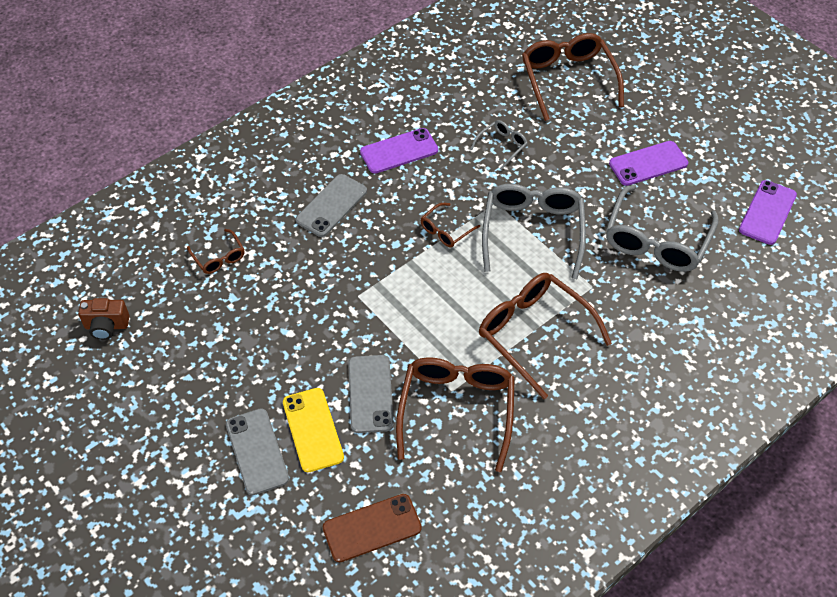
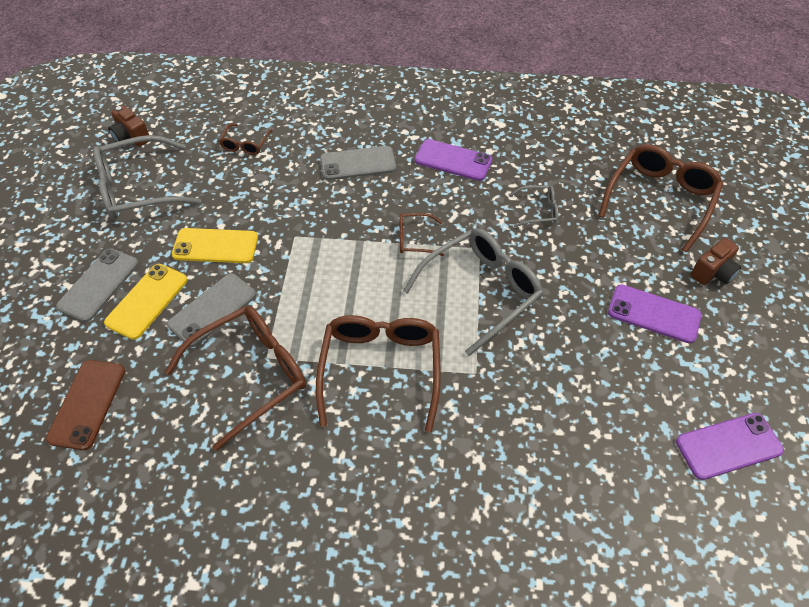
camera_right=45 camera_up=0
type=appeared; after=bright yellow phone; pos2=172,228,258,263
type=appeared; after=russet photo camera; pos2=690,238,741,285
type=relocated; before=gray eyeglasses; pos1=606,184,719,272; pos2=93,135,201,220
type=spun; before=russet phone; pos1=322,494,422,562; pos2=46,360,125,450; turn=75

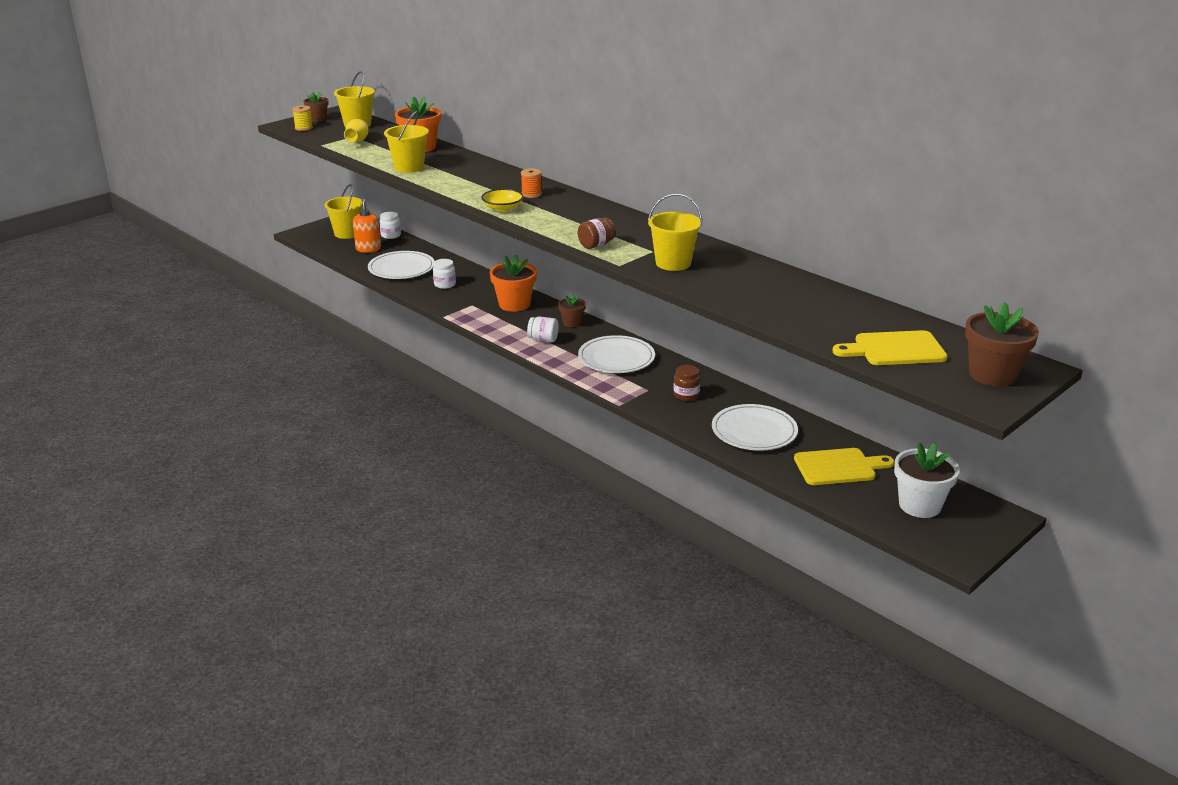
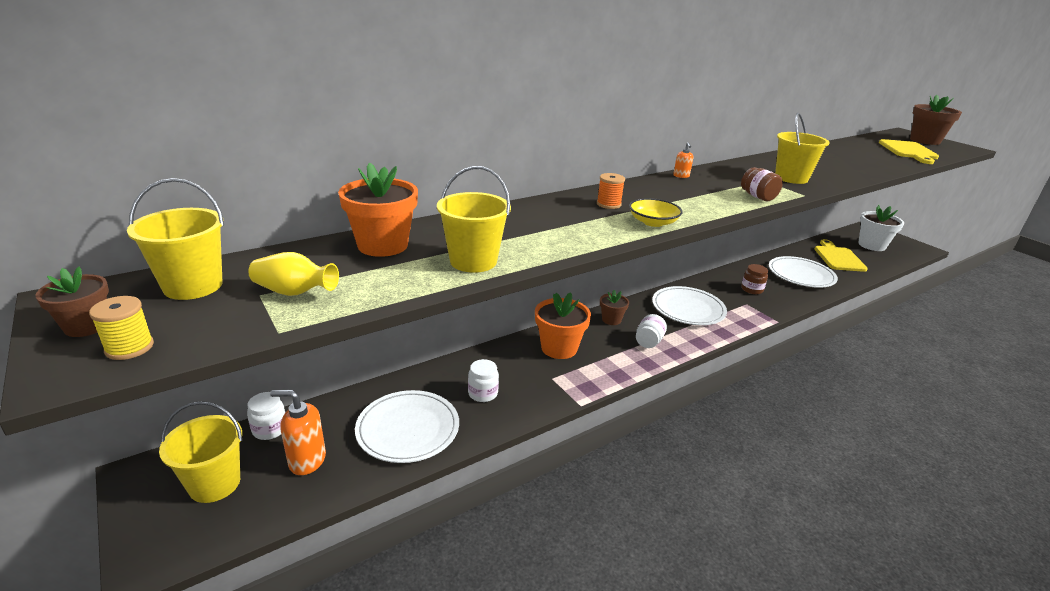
camera_right=-80 camera_up=0
type=appeared; after=bright orange soap pump; pos2=673,142,693,178

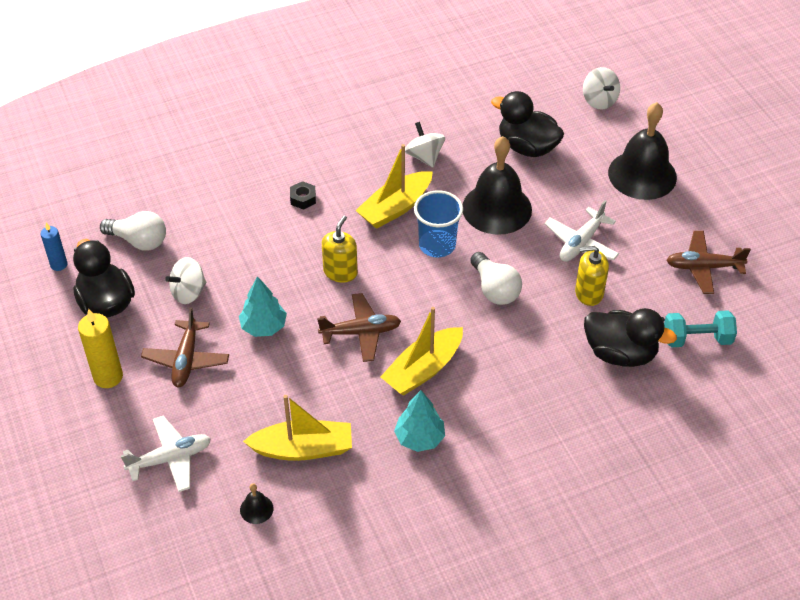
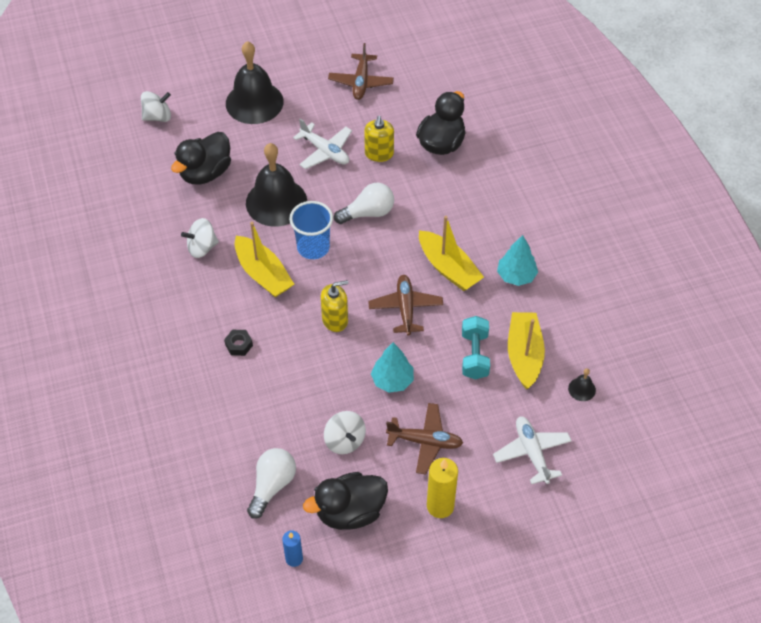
camera_right=-85 camera_up=5
type=relocated; before=turquoise free weight; pos1=664,311,737,347; pos2=462,316,490,379
type=spun; before=bright yellow soap pump; pos1=322,216,358,283; pos2=321,280,348,332; turn=135

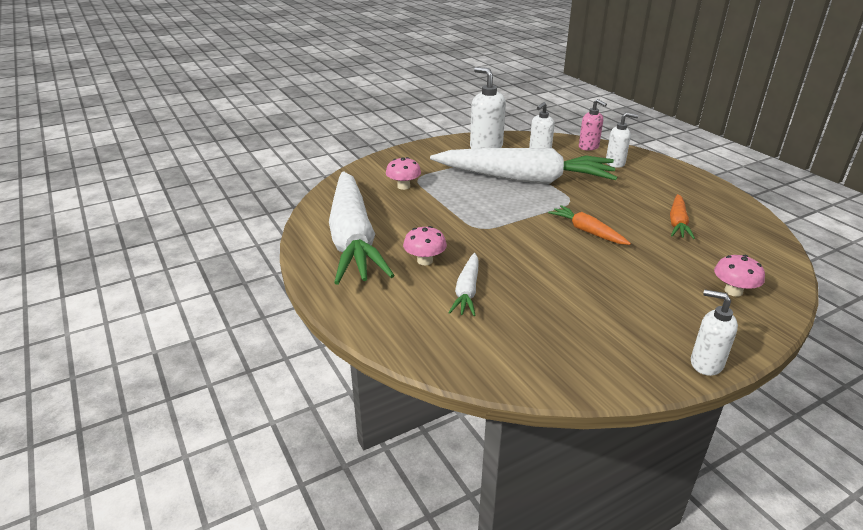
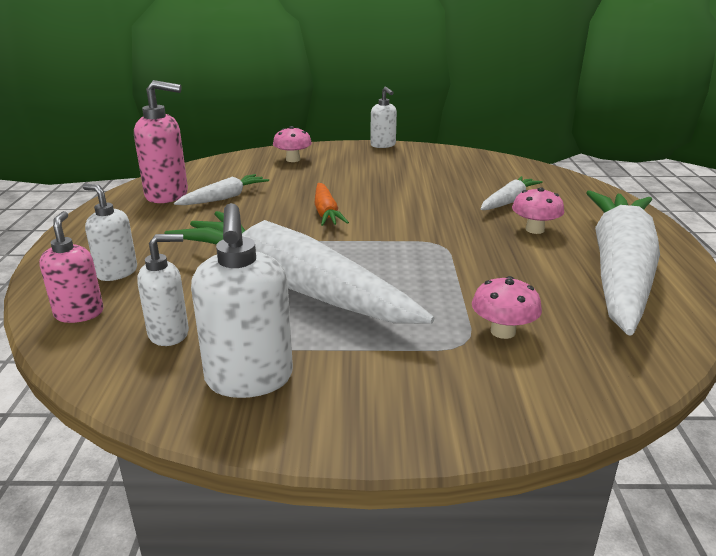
camera_right=-150 camera_up=-5
type=appeared; after=rose-pink soap pump; pos2=134,80,188,203
type=colour; before=bright orange carrot; after=white carrot; pos1=670,194,695,239; pos2=174,174,269,205

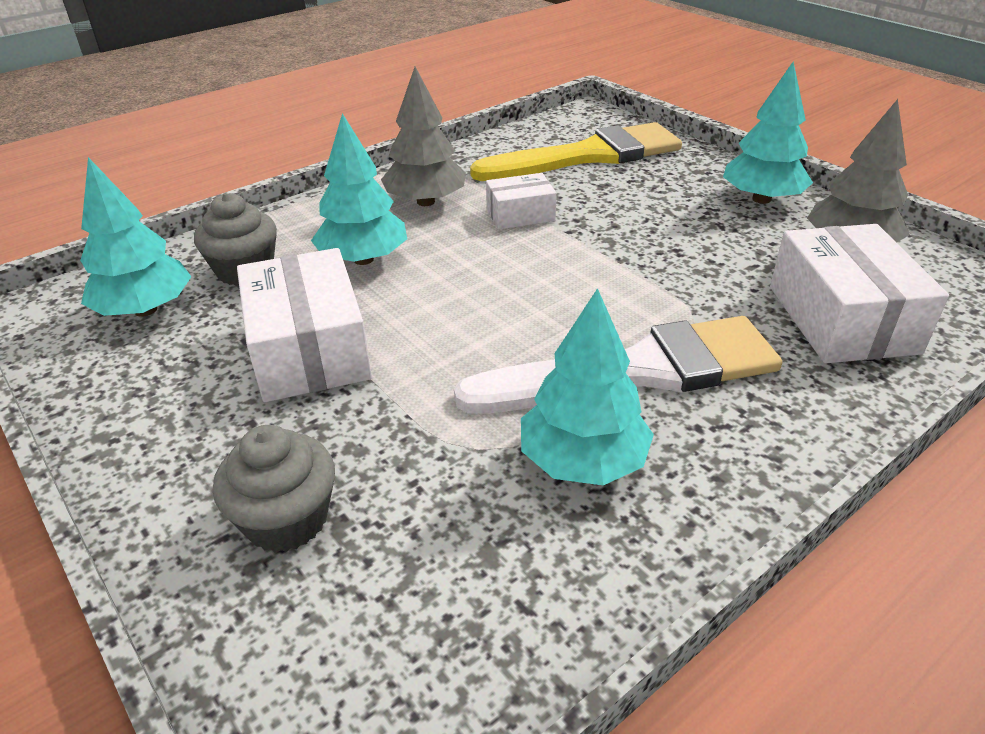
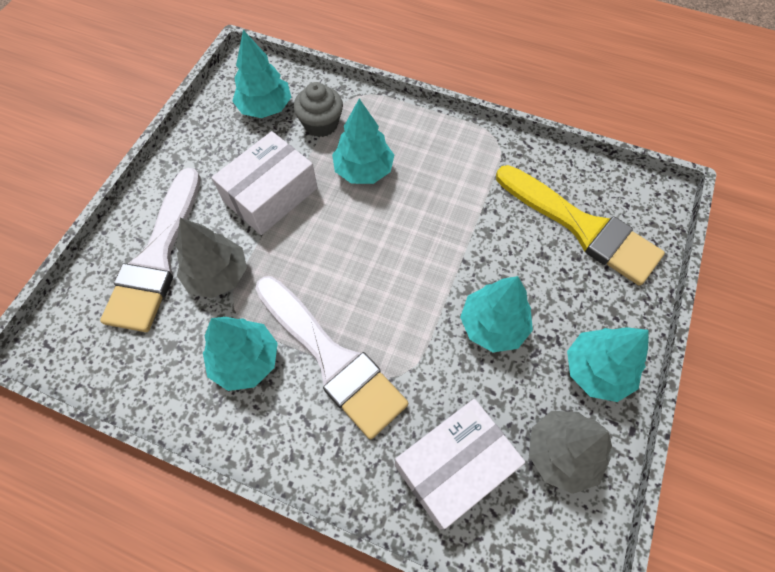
camera_right=60 camera_up=25
type=missing; before=white parcel; pos1=486,173,557,230
type=appeared; after=turquoise fir tree; pos2=460,276,533,352
type=relocated; before=gray fir tree; pos1=381,67,466,206; pos2=176,218,247,298
type=exchanged; before=gray muffin; after=white paint brush; pos1=213,425,335,552; pos2=100,168,201,332

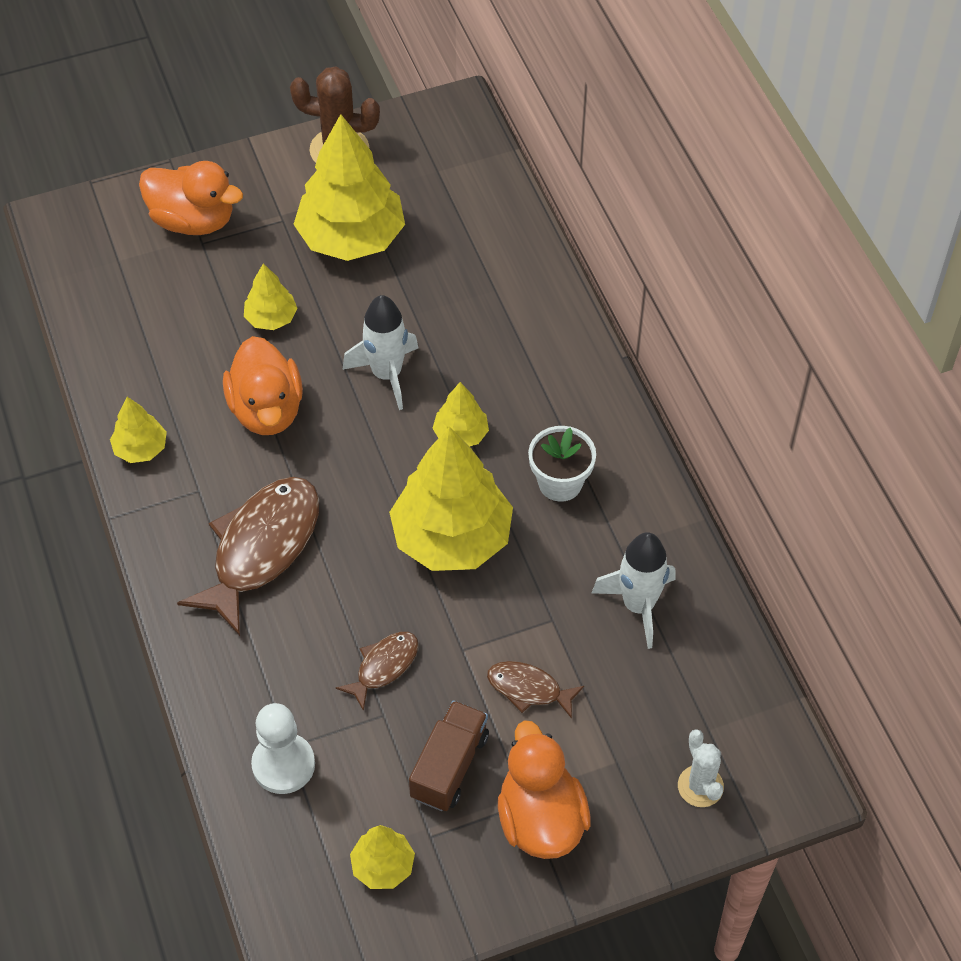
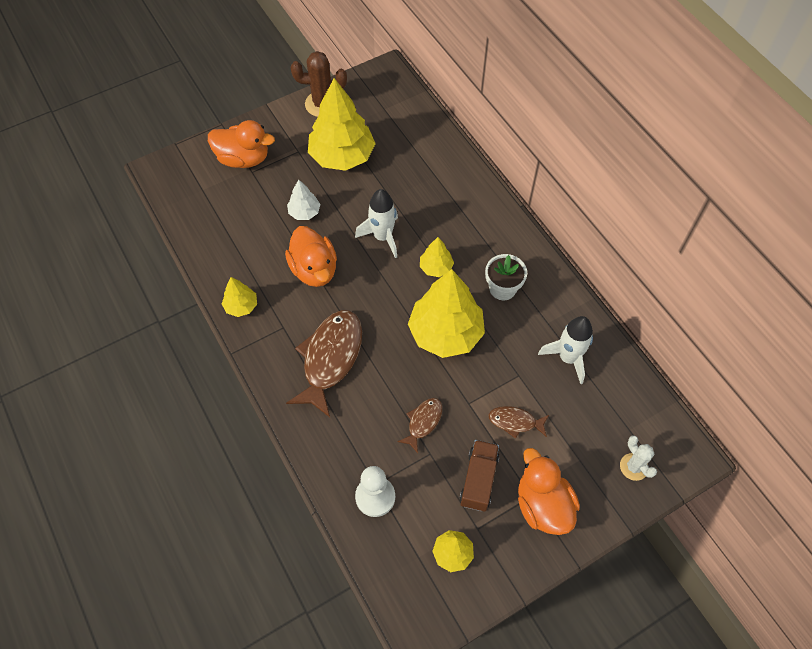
camera_right=-10 camera_up=5
type=colour; before=bright yellow fir tree; after=white fir tree; pos1=244,263,298,330; pos2=287,179,320,220

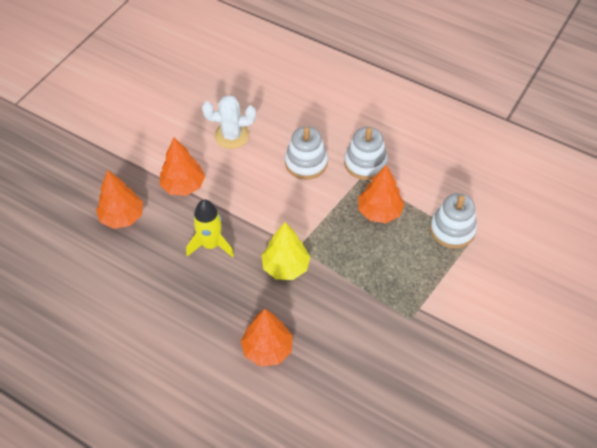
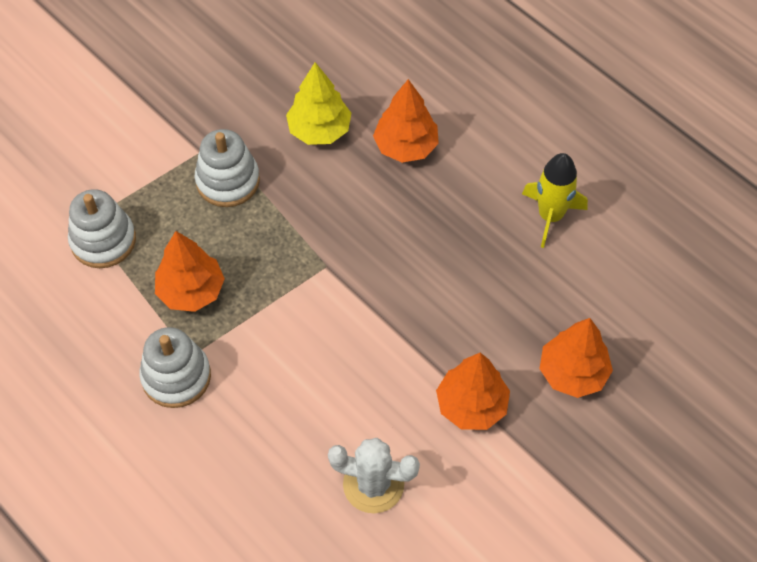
camera_right=-165 camera_up=5
type=relocated; before=bright yellow spaceship; pos1=186,199,234,257; pos2=522,153,588,248
type=relocated; before=bright yellow fir tree; pos1=262,222,310,280; pos2=286,62,351,145
type=relocated; before=white stacking rings; pos1=285,126,328,180; pos2=195,129,260,207

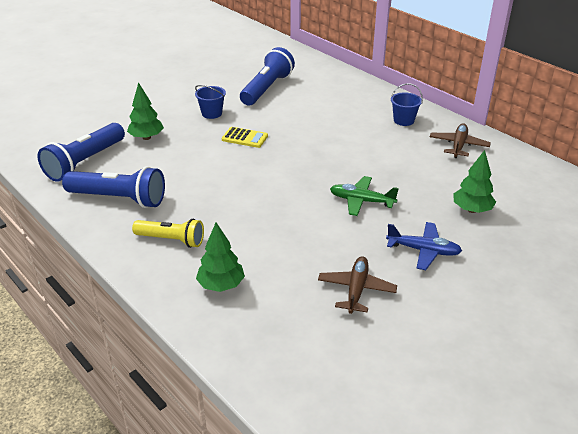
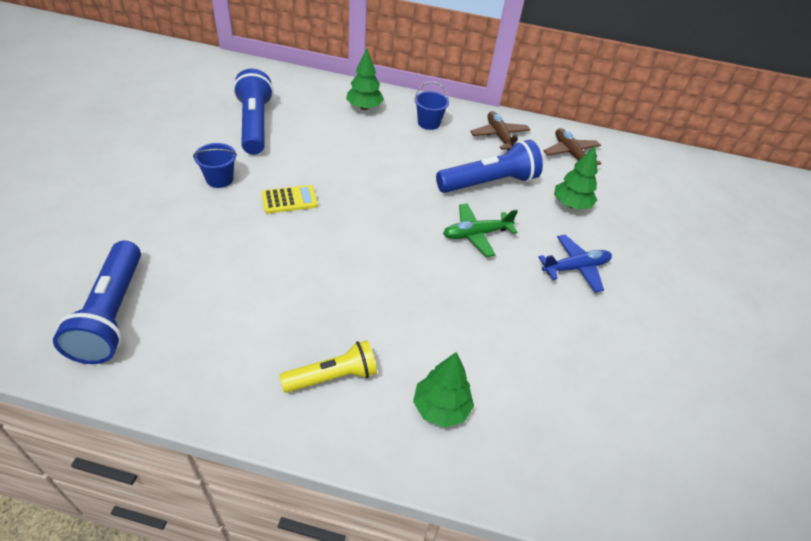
camera_right=-40 camera_up=10
type=relocated; before=royal blue pocket torch; pos1=62,166,165,208; pos2=436,140,543,193
type=relocated; before=emerald fir tree; pos1=127,82,164,140; pos2=346,48,384,110
type=relocated; before=russet toy plane; pos1=318,256,397,314; pos2=543,128,602,165

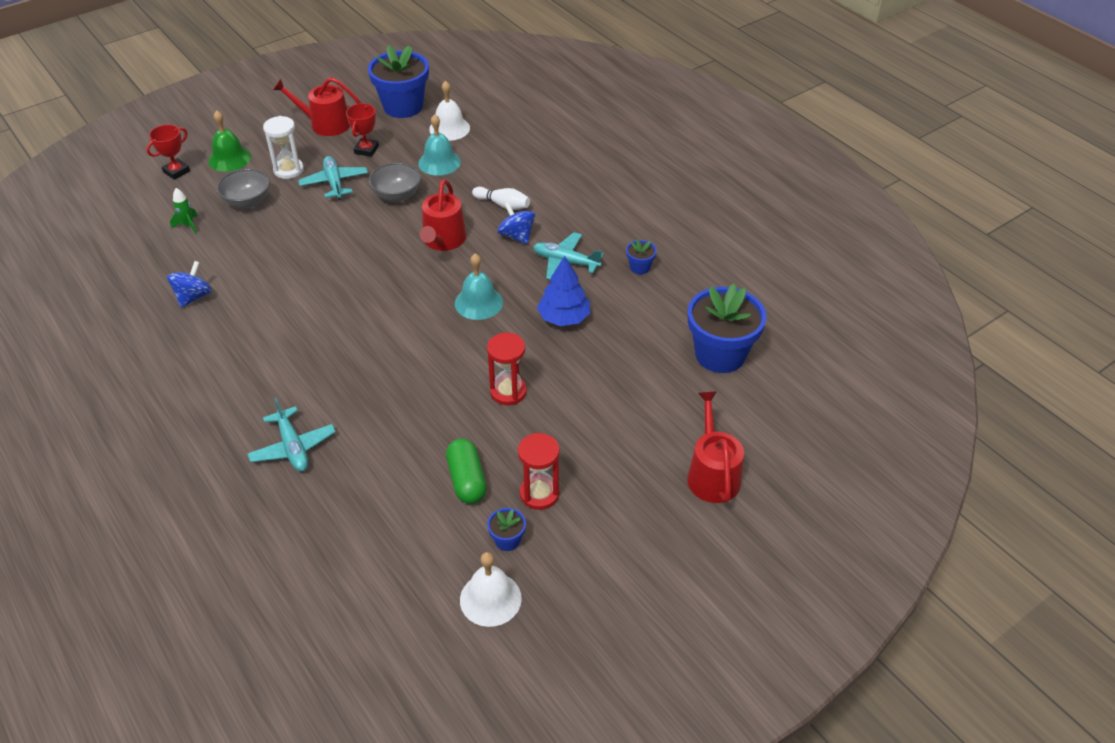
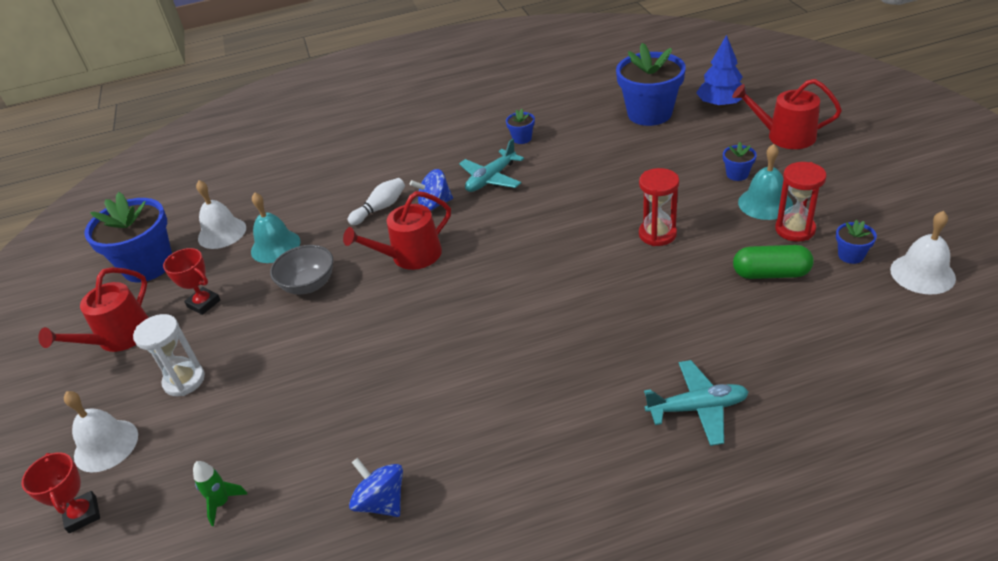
camera_right=-65 camera_up=-5
type=missing; before=gray deep dish; pos1=216,169,270,209
type=missing; before=turquoise toy plane; pos1=298,156,368,200
type=appeared; after=royal blue potted plant; pos2=723,142,757,181
type=relocated; before=turquoise school bell; pos1=455,253,503,320; pos2=738,144,793,220
type=relocated; before=royal blue fir tree; pos1=537,256,590,326; pos2=696,35,746,107
type=colour; before=emerald school bell; after=white school bell; pos1=208,110,251,172; pos2=64,391,138,473
type=spun; before=red watering can; pos1=420,179,466,251; pos2=343,191,451,270; turn=120

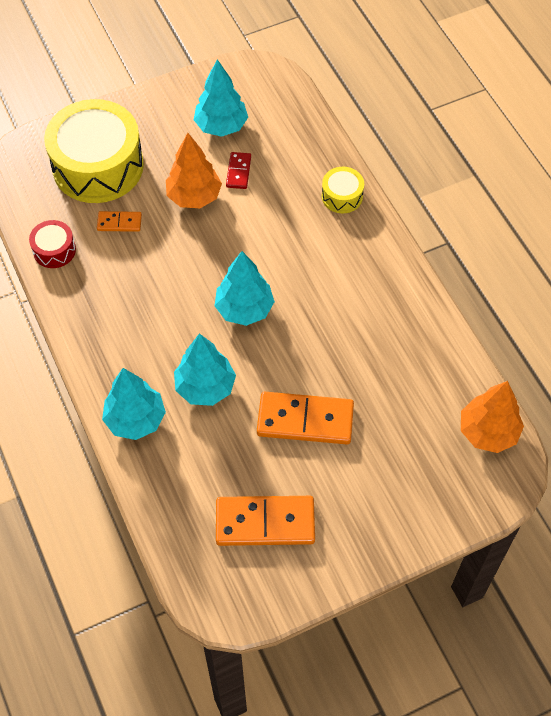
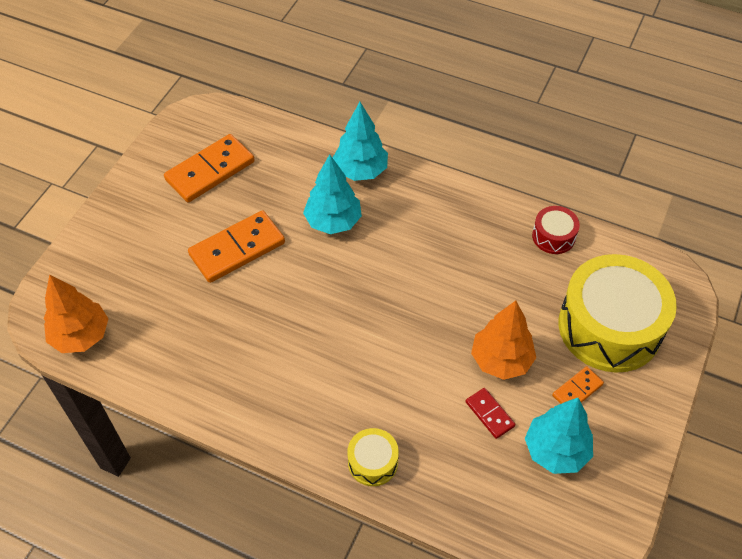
camera_right=140 camera_up=-5
type=missing; before=turquoise fir tree; pos1=214,251,275,326
type=relocated; before=bright orange domino tile; pos1=97,211,142,232; pos2=552,366,604,404

